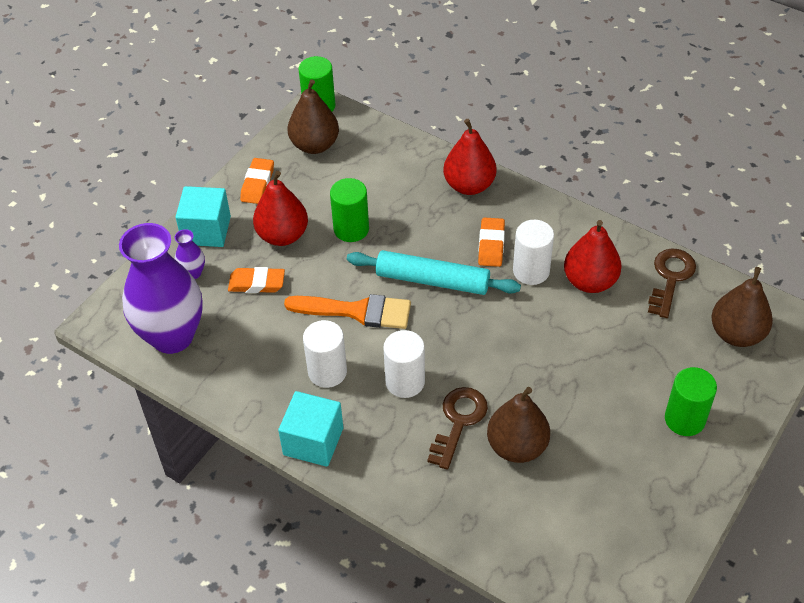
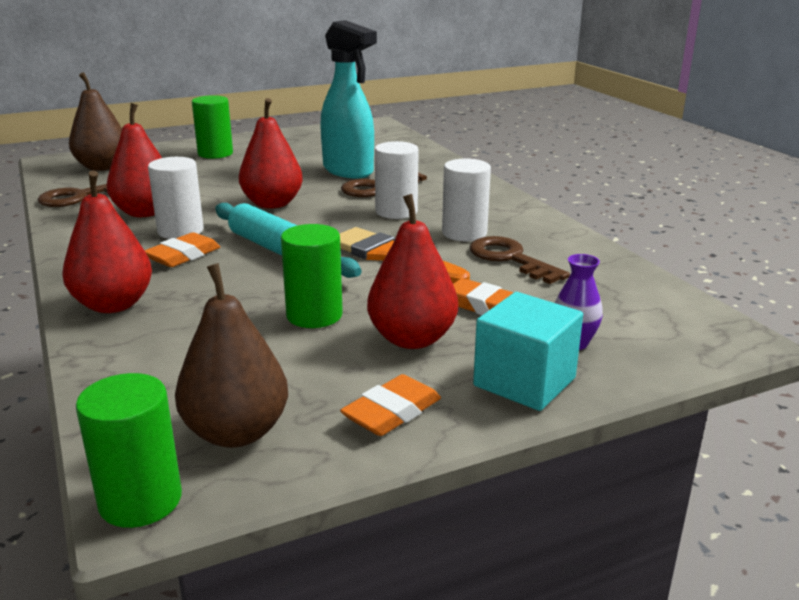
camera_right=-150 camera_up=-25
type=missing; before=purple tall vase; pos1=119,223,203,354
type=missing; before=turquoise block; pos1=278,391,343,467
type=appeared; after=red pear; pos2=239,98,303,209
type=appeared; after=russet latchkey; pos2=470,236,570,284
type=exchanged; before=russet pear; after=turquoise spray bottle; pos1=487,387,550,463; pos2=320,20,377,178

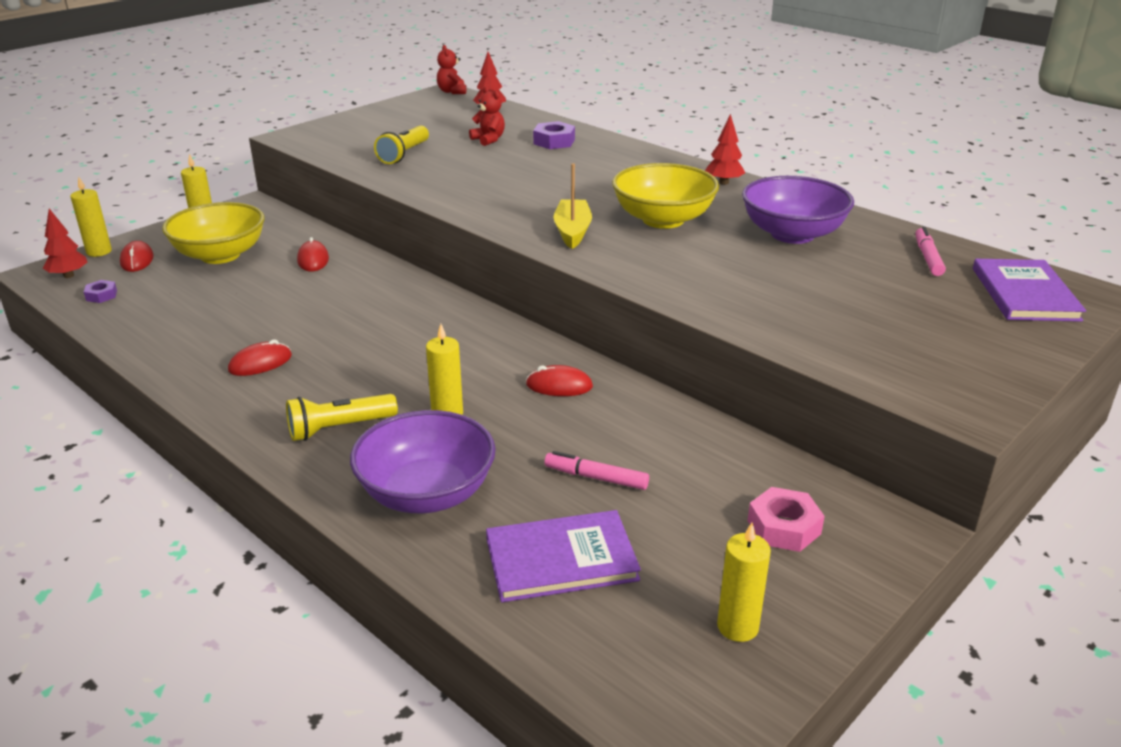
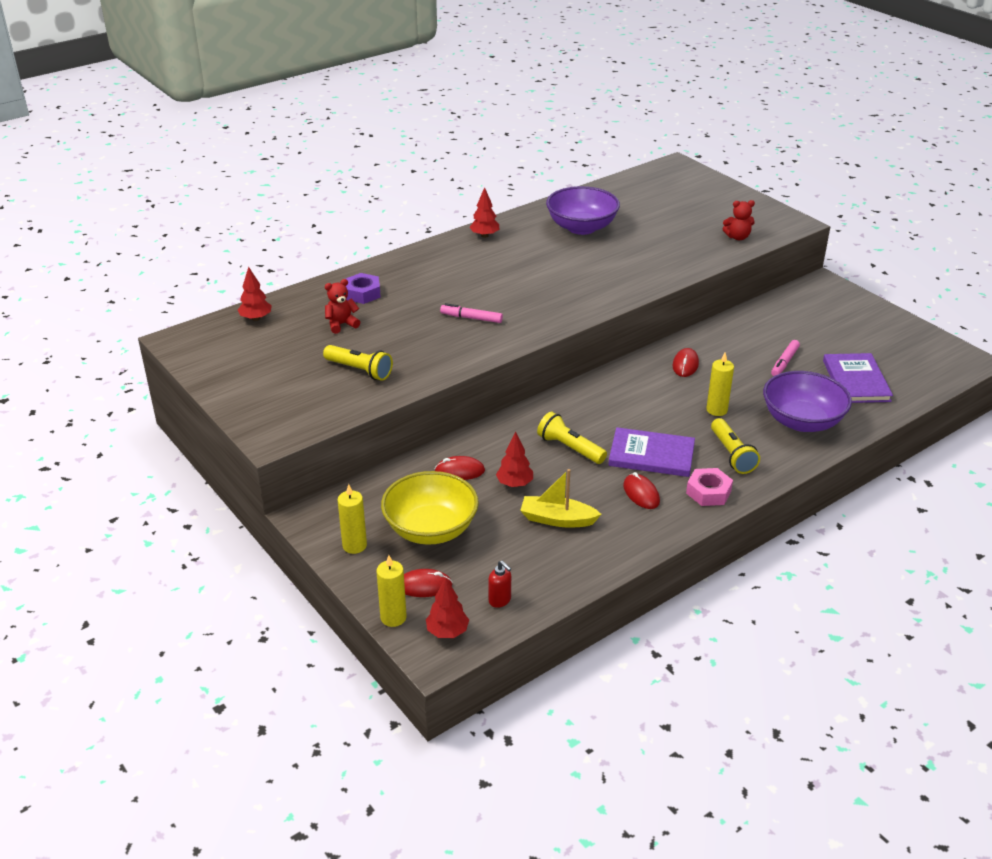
camera_right=-80 camera_up=5
type=missing; before=bright yellow deep dish; pos1=612,163,719,229
type=missing; before=bright yellow wax candle; pos1=717,523,771,642
type=appeared; after=red fir tree; pos2=496,432,533,487
type=appeared; after=bright yellow pocket torch; pos2=537,412,607,464
type=relocated; before=red teddy bear; pos1=437,45,466,94; pos2=723,200,755,240
type=relocated; before=bright yellow boat; pos1=554,163,592,249; pos2=520,469,601,527
type=relocated; before=rose-pink hex nut; pos1=748,487,825,552; pos2=686,468,733,506
type=relocated; before=rose-pink marker pen; pos1=915,227,946,276; pos2=440,303,503,323
type=relocated; before=purple hardcover; pos1=973,259,1086,322; pos2=608,427,695,477
type=exchanged; before=purple hex nut; after=red soap pump; pos1=84,280,117,303; pos2=488,561,511,608

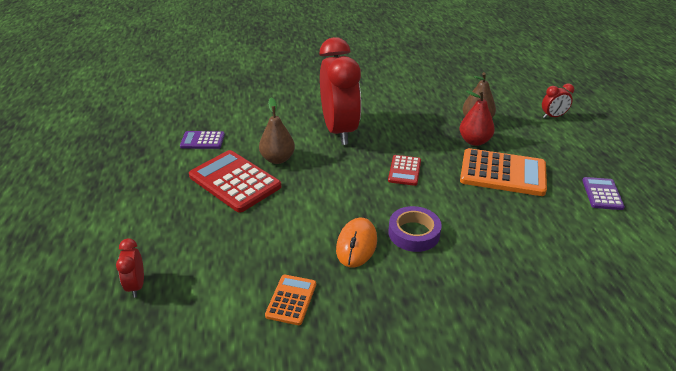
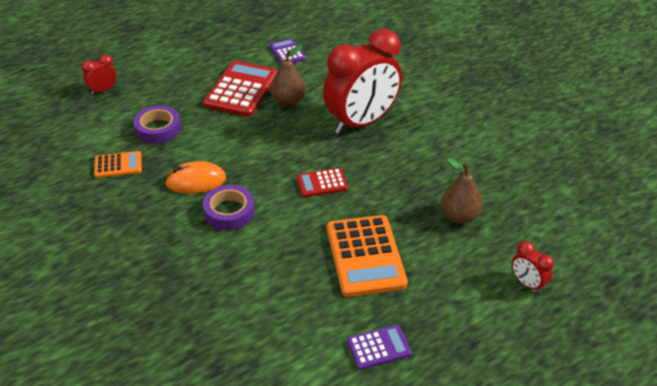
camera_right=65 camera_up=5
type=missing; before=red pear; pos1=459,90,495,146
type=appeared; after=purple sticky tape; pos2=133,106,181,144

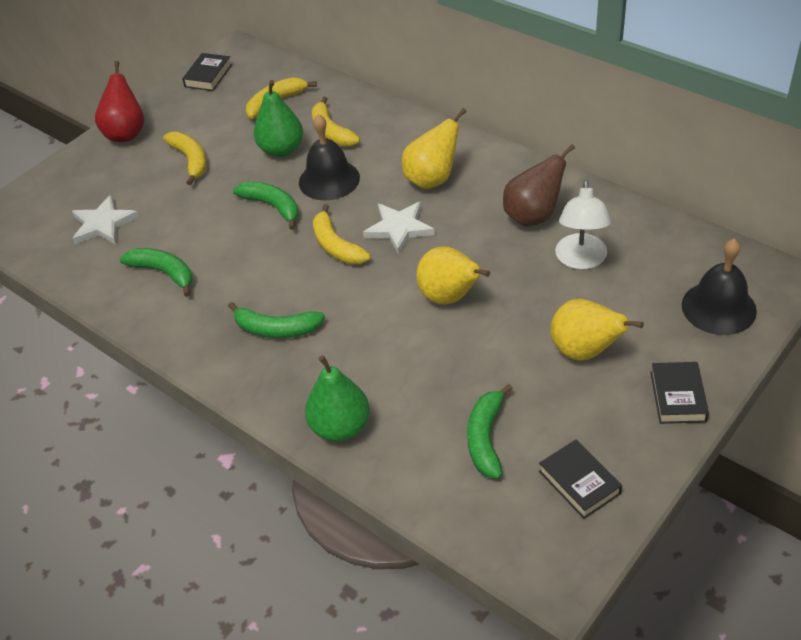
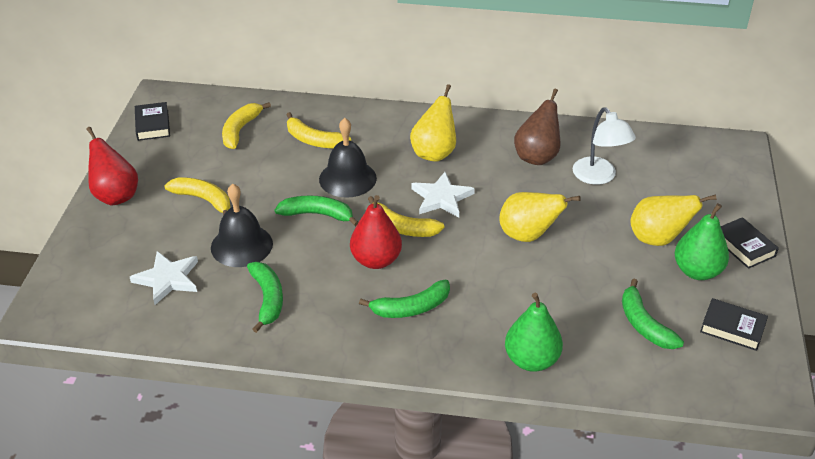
camera_right=-35 camera_up=-5
type=appeared; after=red pear; pos2=350,195,402,269
type=relocated; before=emerald pear; pos1=254,80,303,157; pos2=675,203,729,280
type=relocated; before=ebony school bell; pos1=682,239,757,335; pos2=211,184,273,267
type=spun; before=emerald banana; pos1=120,248,193,297; pos2=247,262,283,333; turn=75

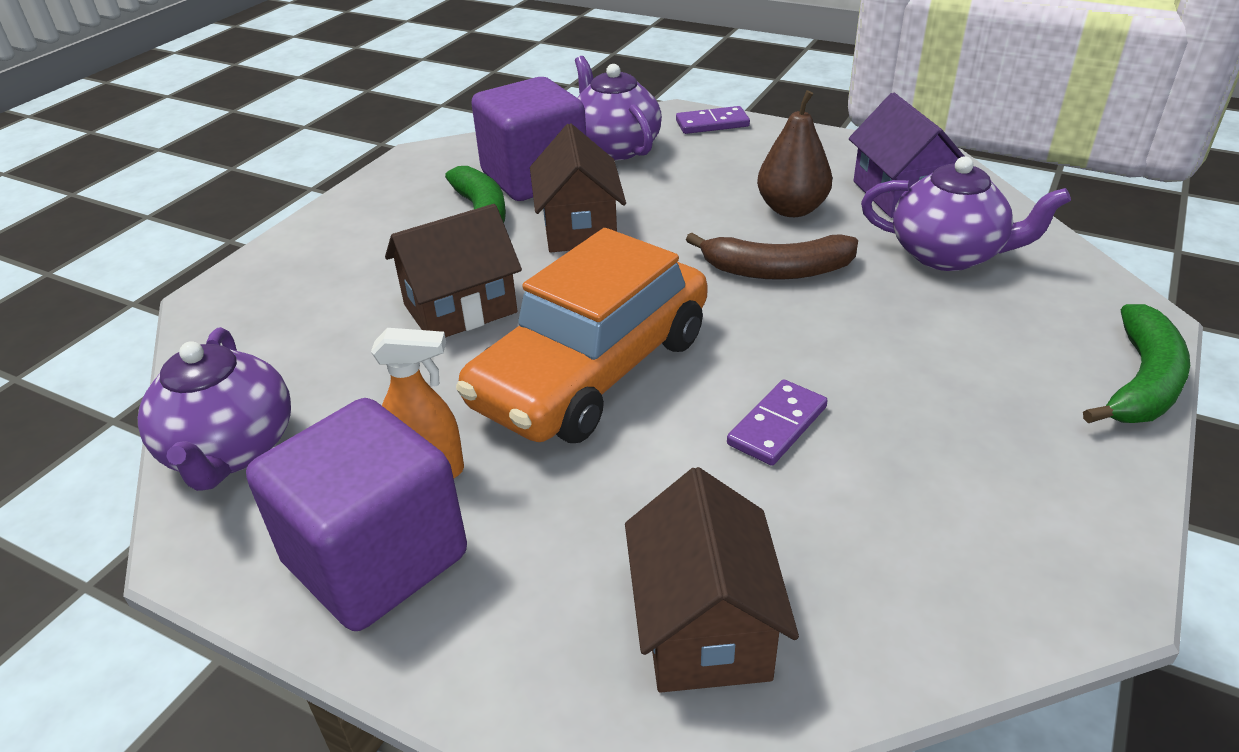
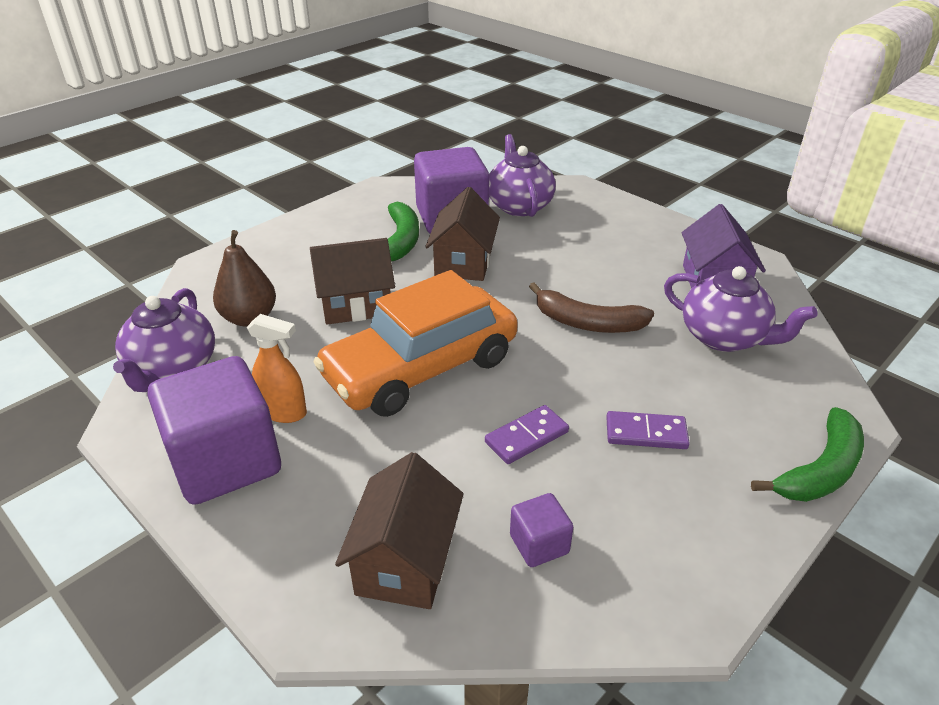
camera_right=15 camera_up=0
type=appeared; after=purple block; pos2=510,493,573,567
type=relocated; before=purple domino tile; pos1=676,106,750,134; pos2=606,411,690,449
type=relocated; before=russet pear; pos1=757,90,832,217; pos2=213,230,276,327

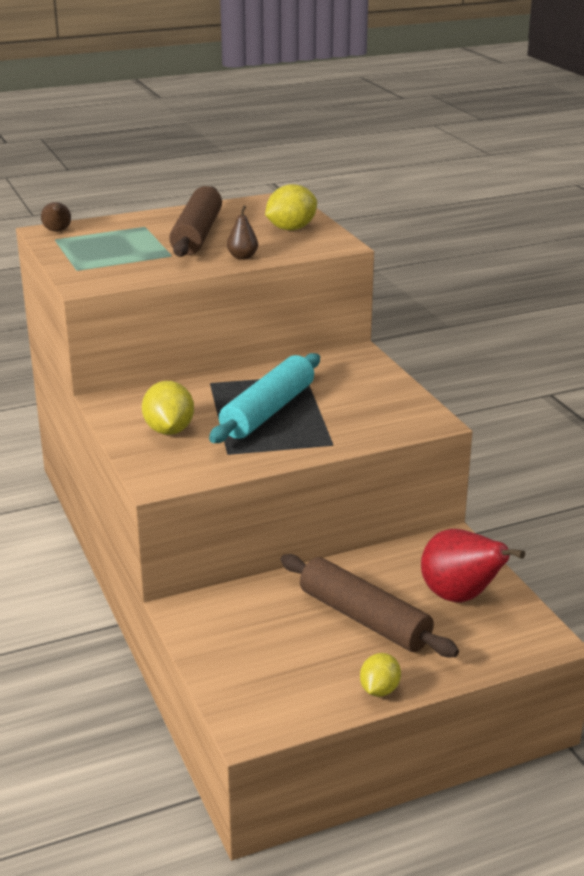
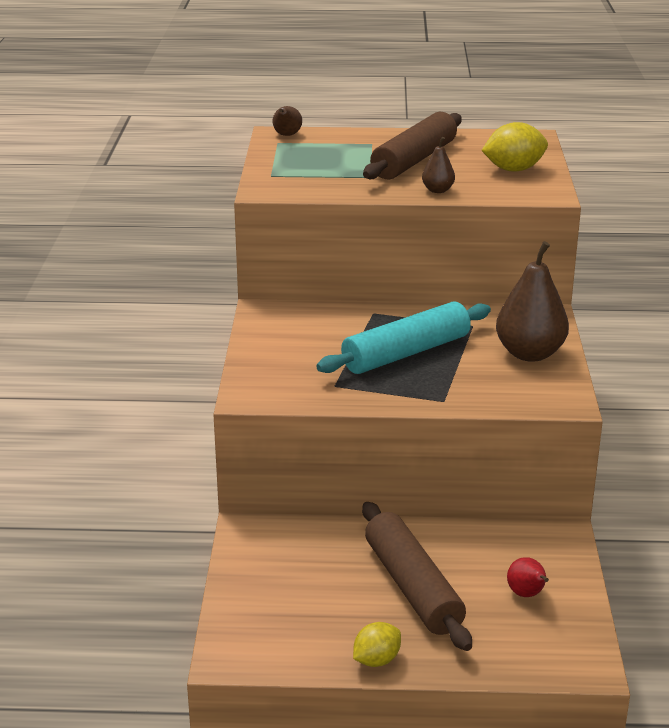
camera_right=25 camera_up=0
type=missing; before=bright yellow citrus fruit; pos1=142,381,194,435
type=appeared; after=russet pear; pos2=496,241,569,362
type=size; before=red pear; pos1=421,529,525,603; pos2=507,557,549,597; scale=0.49

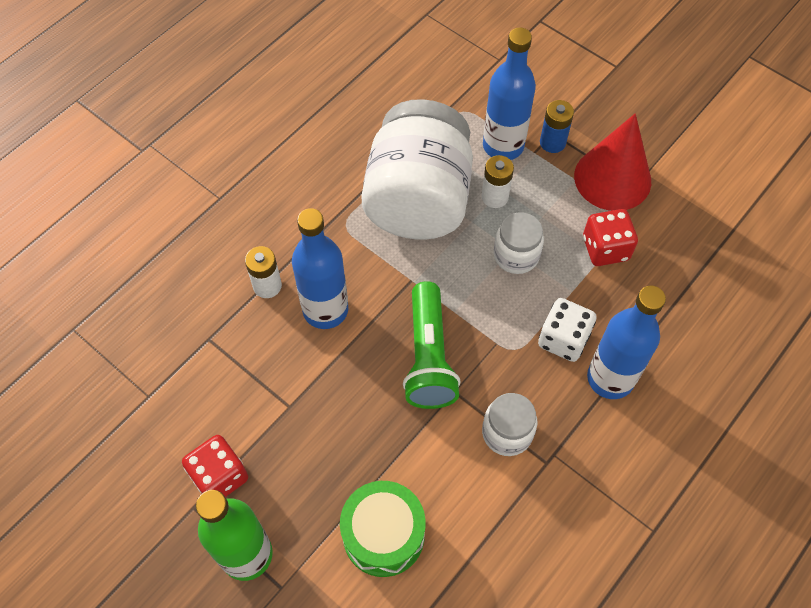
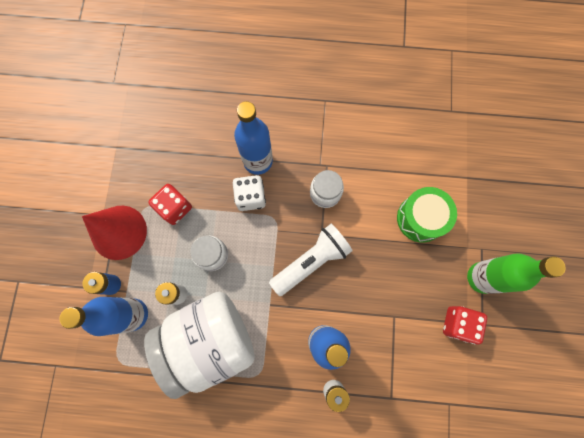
camera_right=-125 camera_up=15
type=colour; before=emerald pocket torch; after=white pocket torch; pos1=403,281,461,409; pos2=269,224,353,296

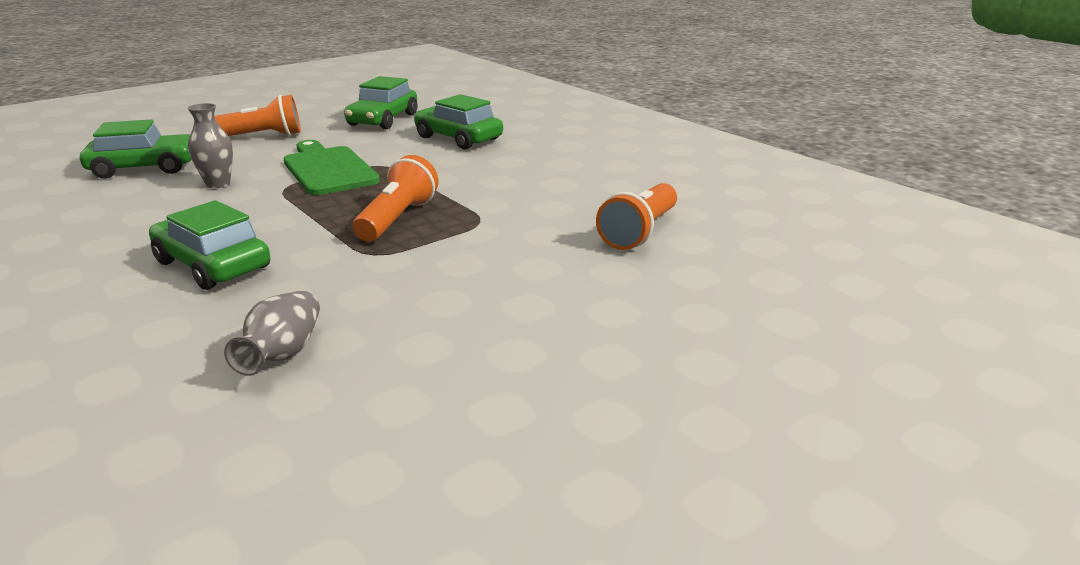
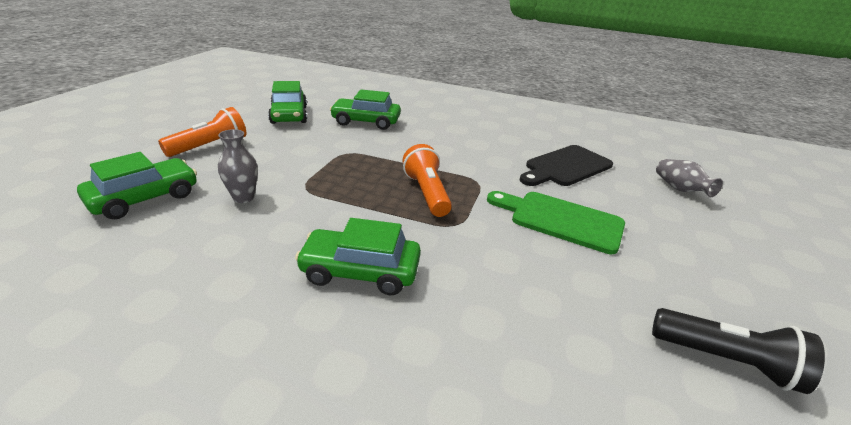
camera_right=-35 camera_up=5
type=appeared; after=ebony pocket torch; pos2=652,308,825,394
type=relocated; before=gray tall vase; pos1=224,291,320,376; pos2=656,159,723,197
type=relocated; before=emerald chopping board; pos1=283,140,380,195; pos2=487,191,625,254
type=exchanged; before=bright orange pocket torch; after=ebony chopping board; pos1=596,183,677,250; pos2=520,145,613,186

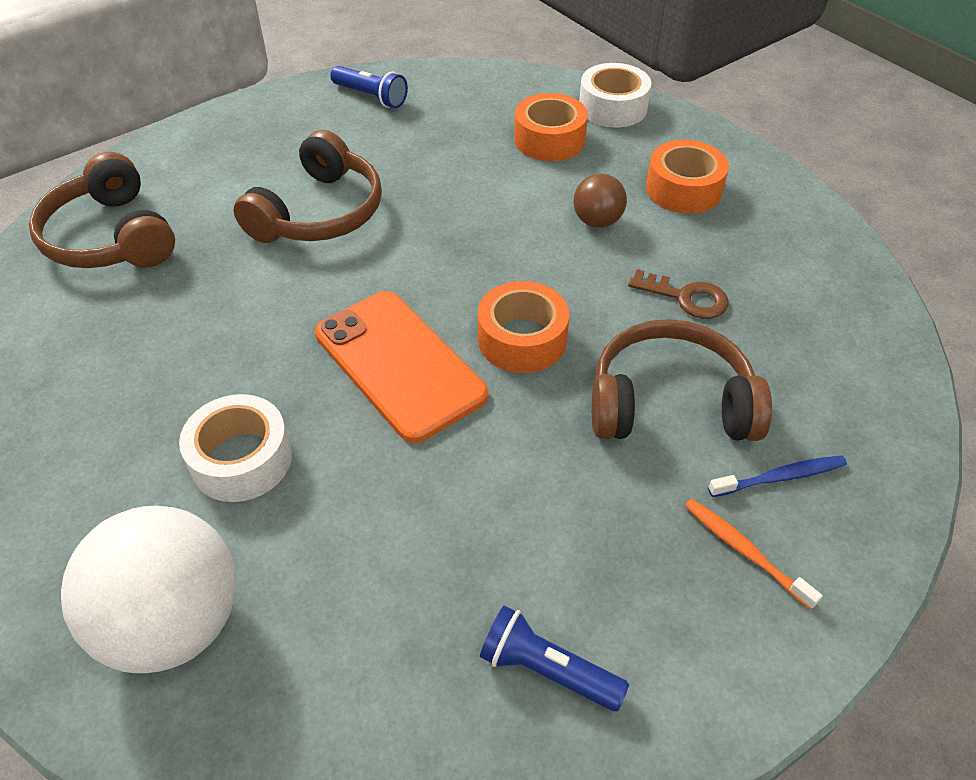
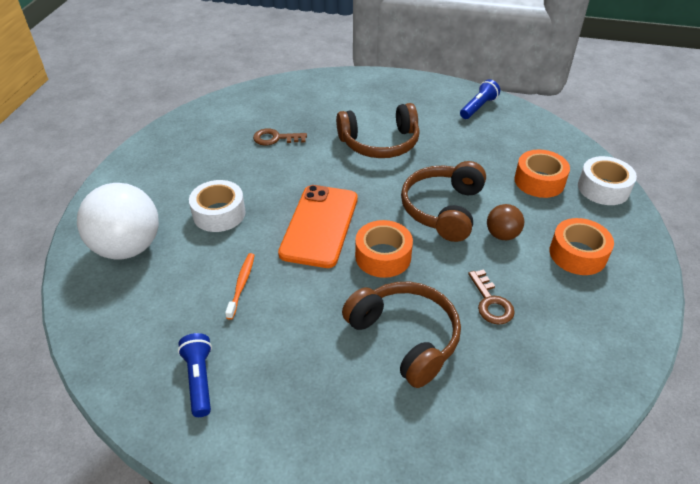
camera_right=50 camera_up=-5
type=missing; before=royal blue dental brush; pos1=708,455,847,497
type=appeared; after=russet latchkey; pos2=253,128,307,146
type=relocated; before=russet headset; pos1=29,152,175,268; pos2=401,161,486,242
type=relocated; before=bright orange dental brush; pos1=685,499,823,610; pos2=225,253,255,320
type=spun; before=royal blue pocket torch; pos1=330,66,408,108; pos2=460,79,500,119; turn=-135

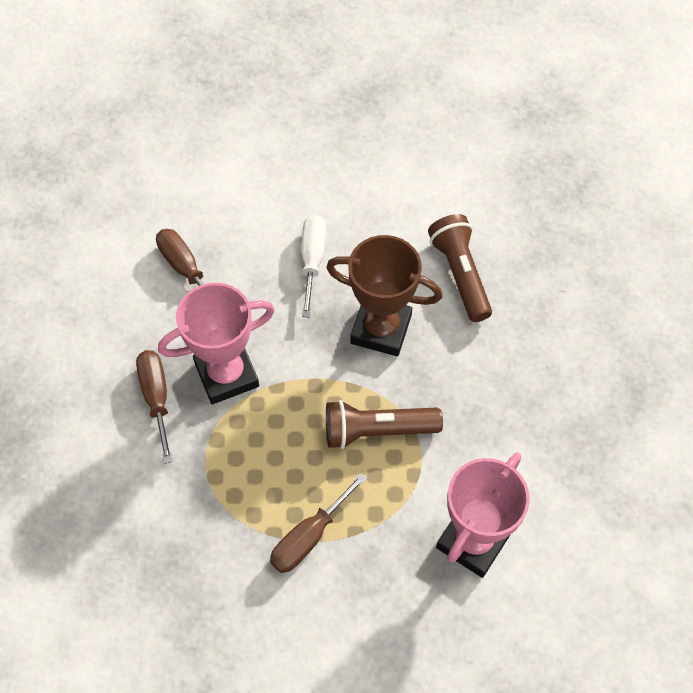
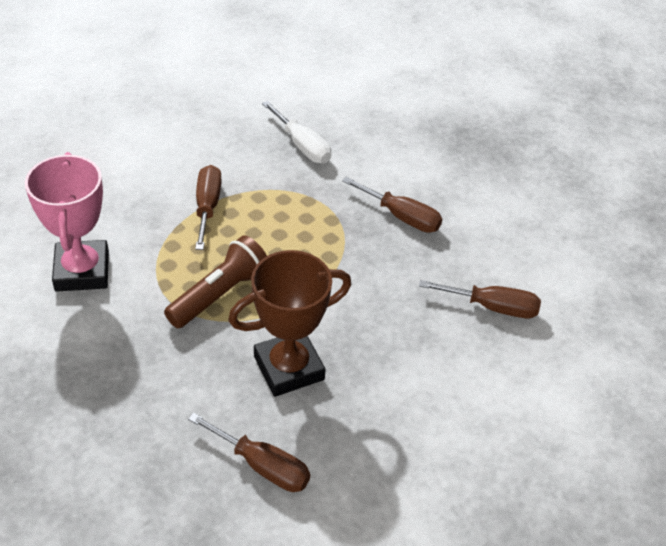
camera_right=135 camera_up=-15
type=missing; before=rose-pink prize cup; pos1=158,283,275,404
type=relocated; before=white screwdriver; pos1=301,215,326,318; pos2=262,101,331,163
type=exchanged; before=russet pocket torch; after=russet screwdriver; pos1=428,214,492,322; pos2=188,413,310,492

